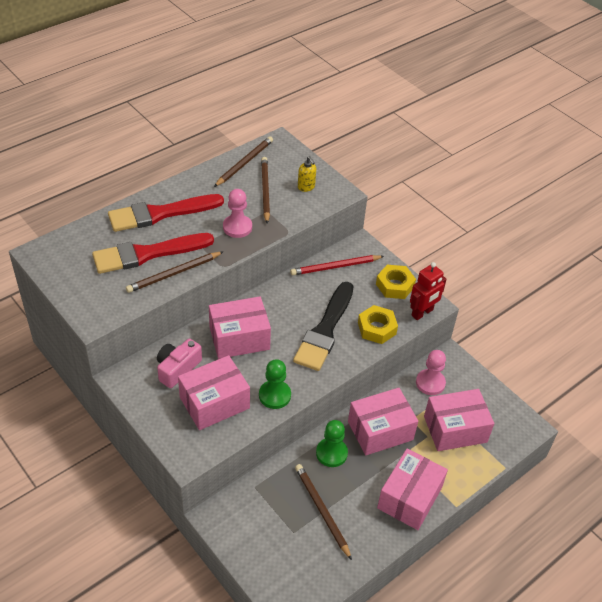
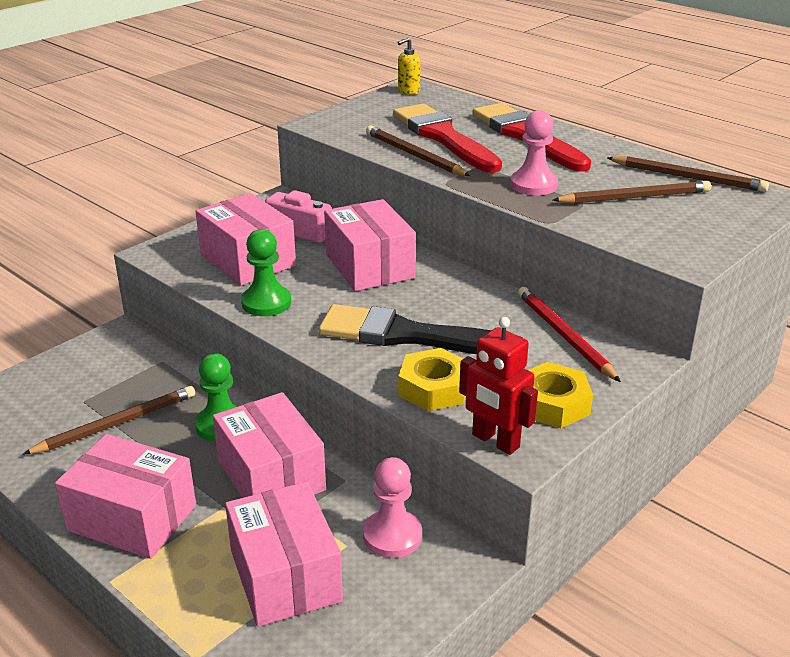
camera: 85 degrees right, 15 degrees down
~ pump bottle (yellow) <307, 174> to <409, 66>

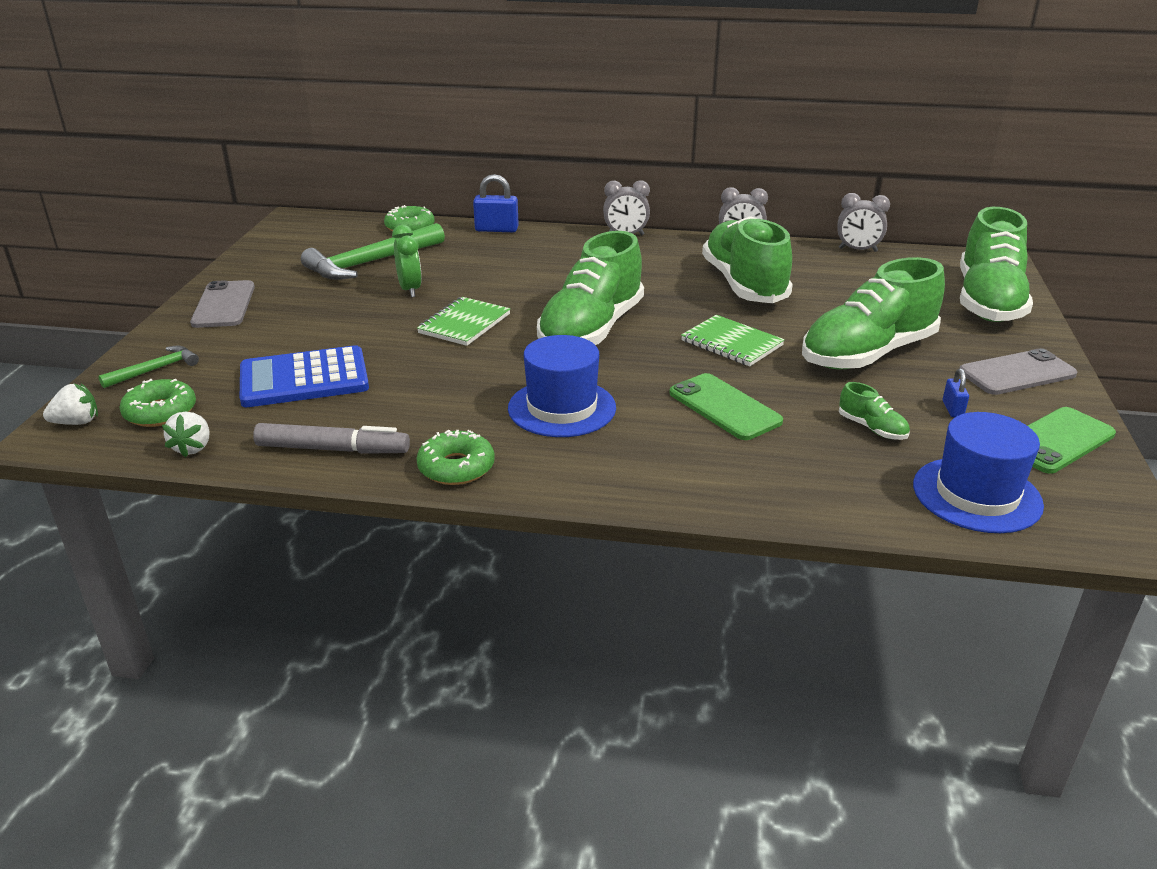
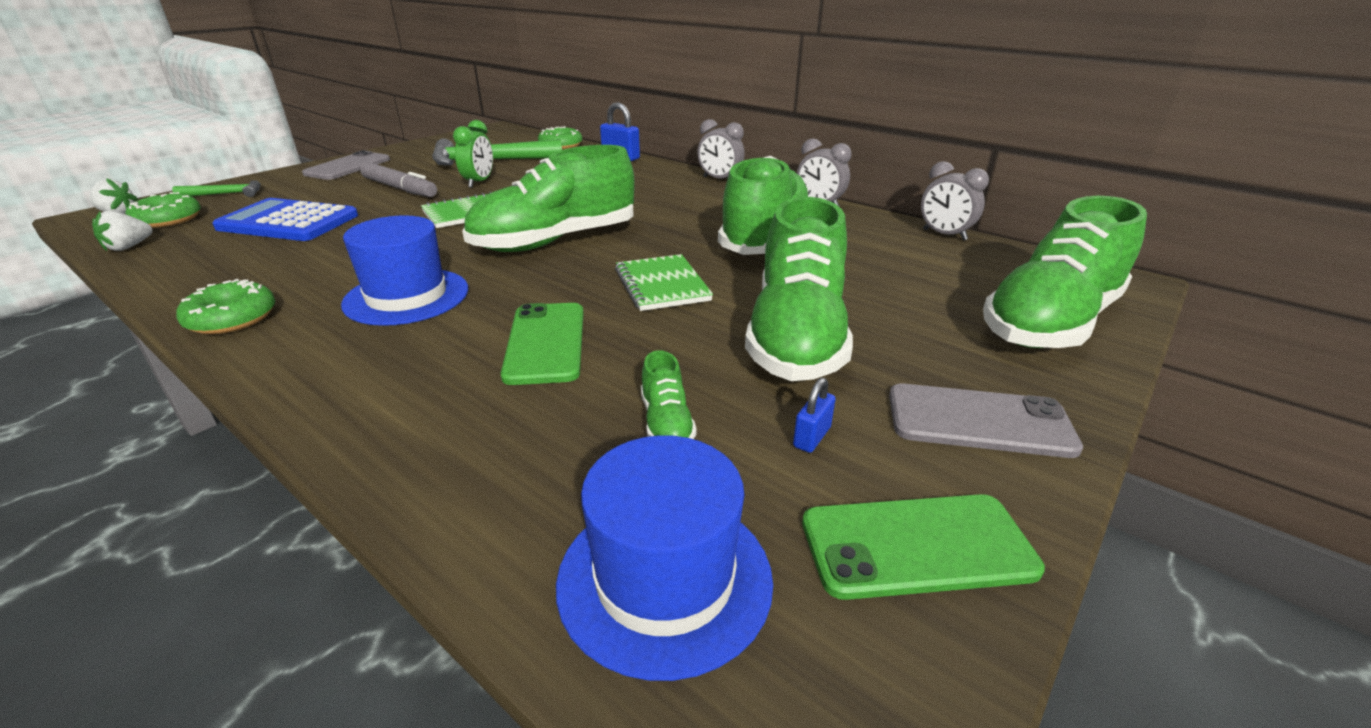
camera: 30 degrees right, 0 degrees up
~ felt pen (ash-grey) <331, 438> to <398, 179>
~ sneaker (green) <873, 313> = <799, 289> 75 degrees counterclockwise

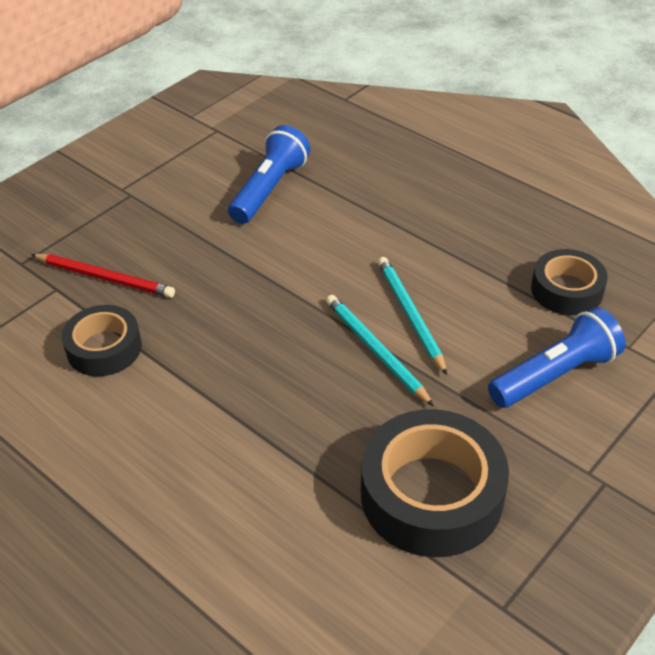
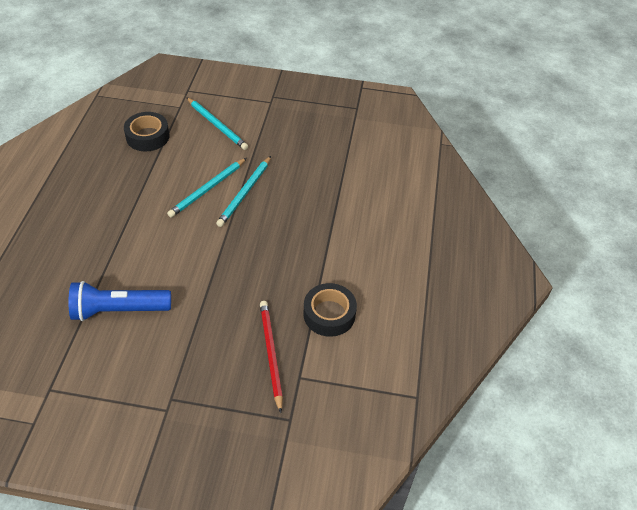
camera: 125 degrees left, 5 degrees up
- sticky tape (ebony) <435, 483>
~ flashlight (cobalt) <557, 357> to lead pencil (turquoise) <217, 123>

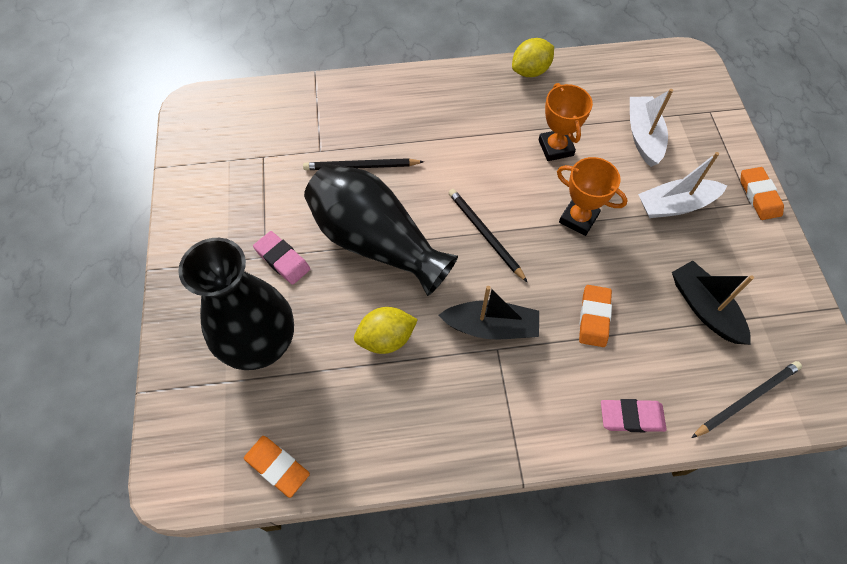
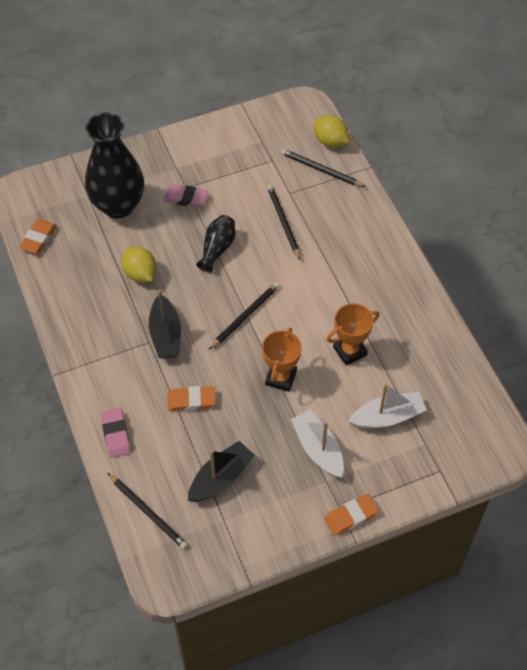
camera: 75 degrees right, 5 degrees down
+ lead pencil (ebony) <323, 168>
~ citrus fruit (yellow) <533, 57> to <332, 131>
~ eraser (rose-pink) <281, 258> = <186, 196> 75 degrees clockwise
~ vase (ebony) <381, 230> = <215, 244> x0.49

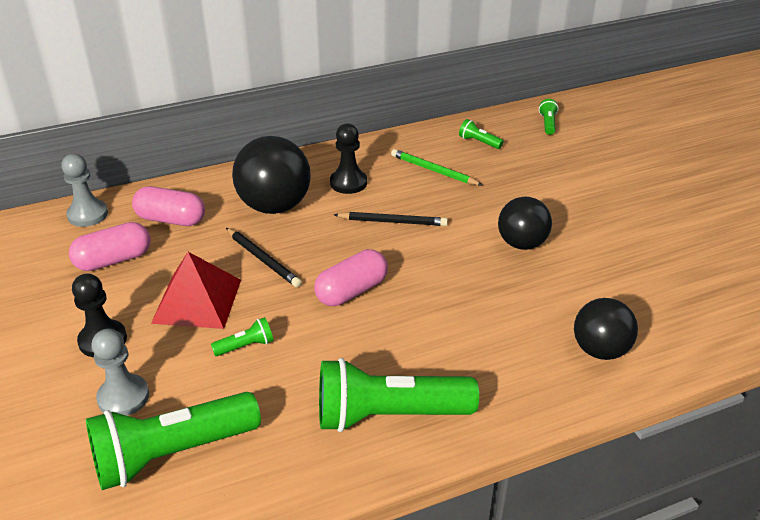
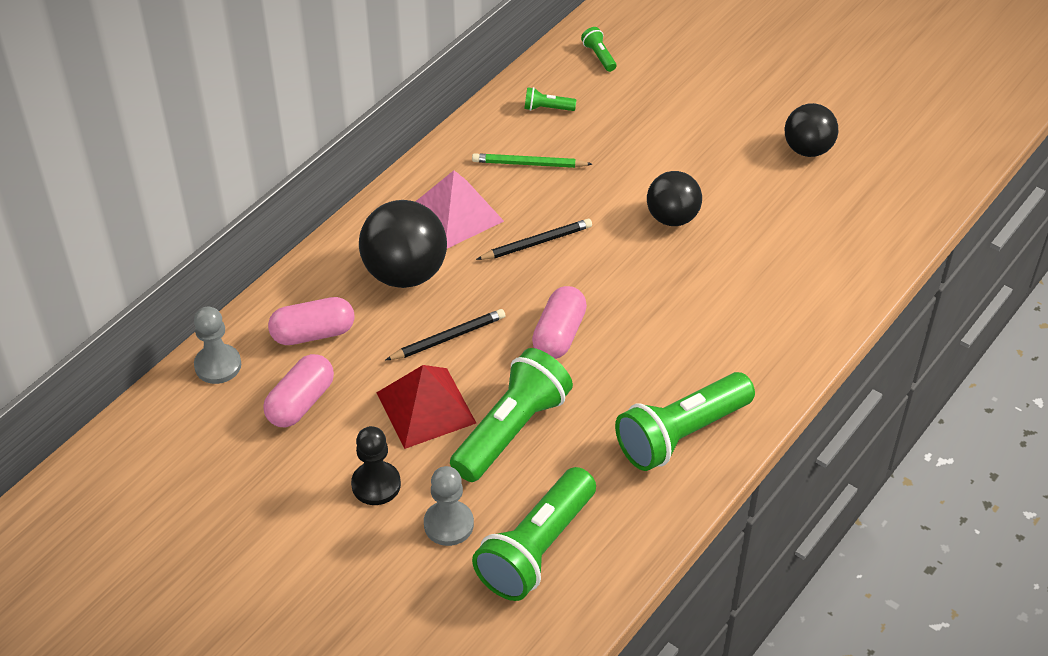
camera: 30 degrees left, 10 degrees up
~ play ball (ebony) <606, 329> to <811, 130>
~ pawn (ebony) <348, 158> to solid pyramid (rose-pink) <459, 209>
~ lead pencil (ebony) <264, 257> = <445, 334> 45 degrees counterclockwise
~ flashlight (green) <242, 336> = <511, 415> x2.39

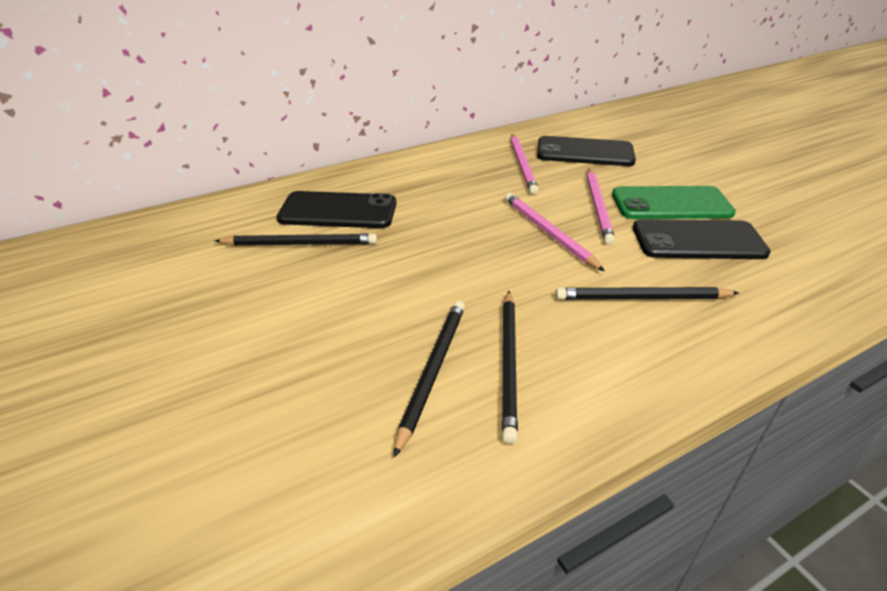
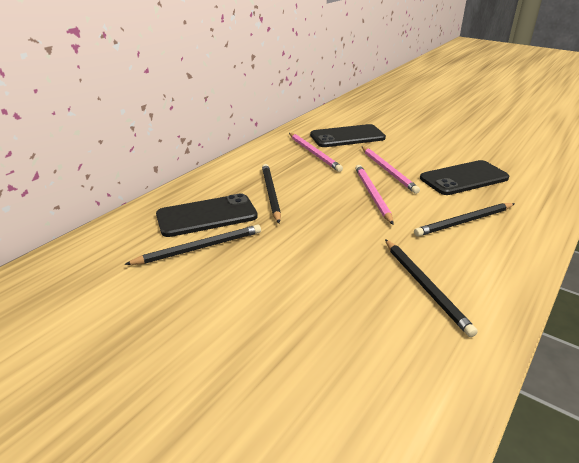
camera: 25 degrees left, 5 degrees down
- mobile phone (green) <674, 202>
~ lead pencil (ebony) <429, 379> to <271, 193>
~ lead pencil (rose-pink) <555, 232> = <374, 195> 45 degrees clockwise

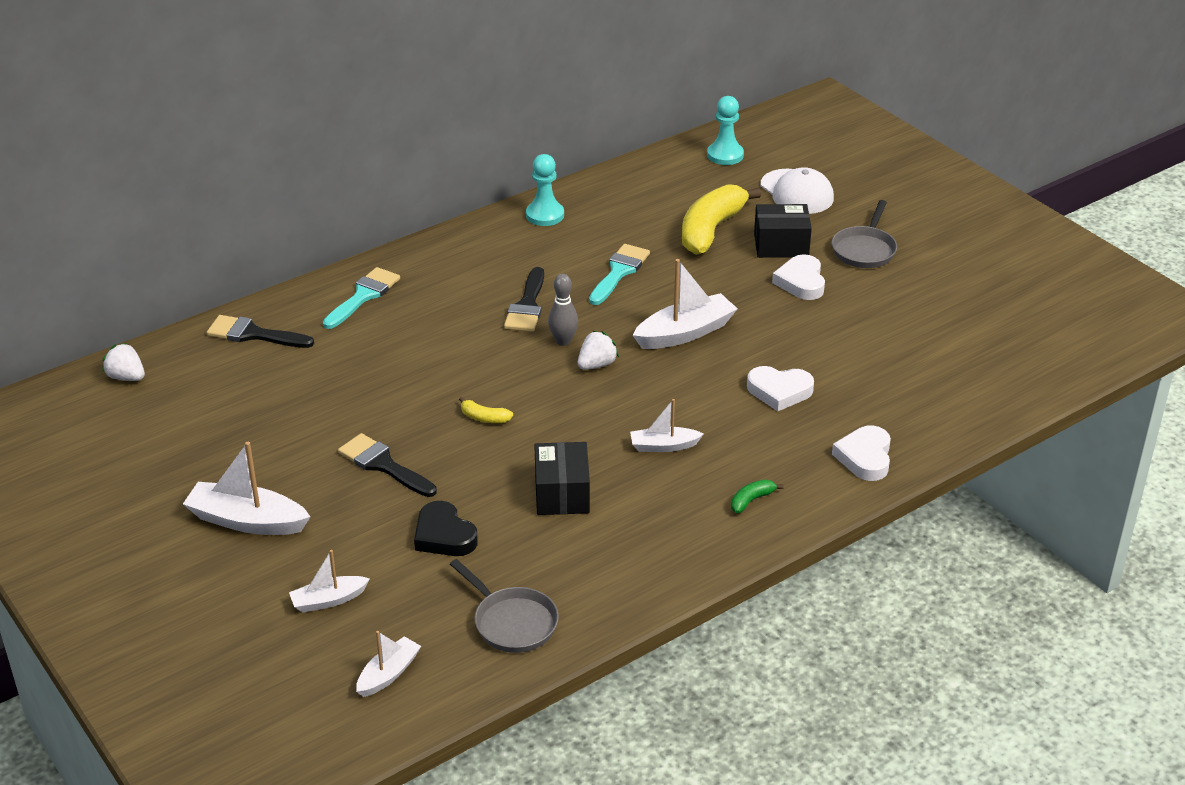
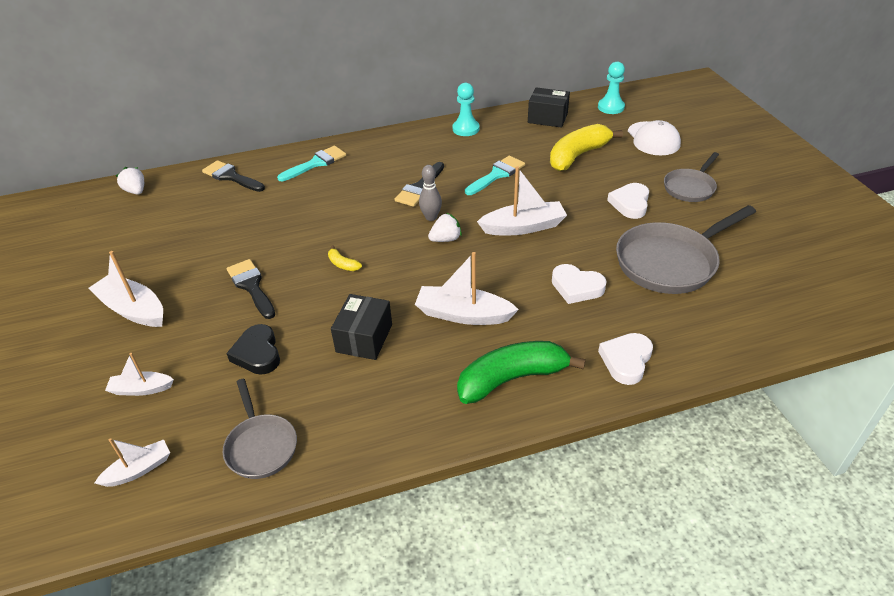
camera: 20 degrees right, 5 degrees up
+ skillet (ash-grey) <686, 249>
~ package (ebony) <783, 231> to <549, 107>
~ toy boat (white) <667, 425> = <467, 288> x1.69
~ banana fruit (green) <757, 496> = <521, 372> x2.39

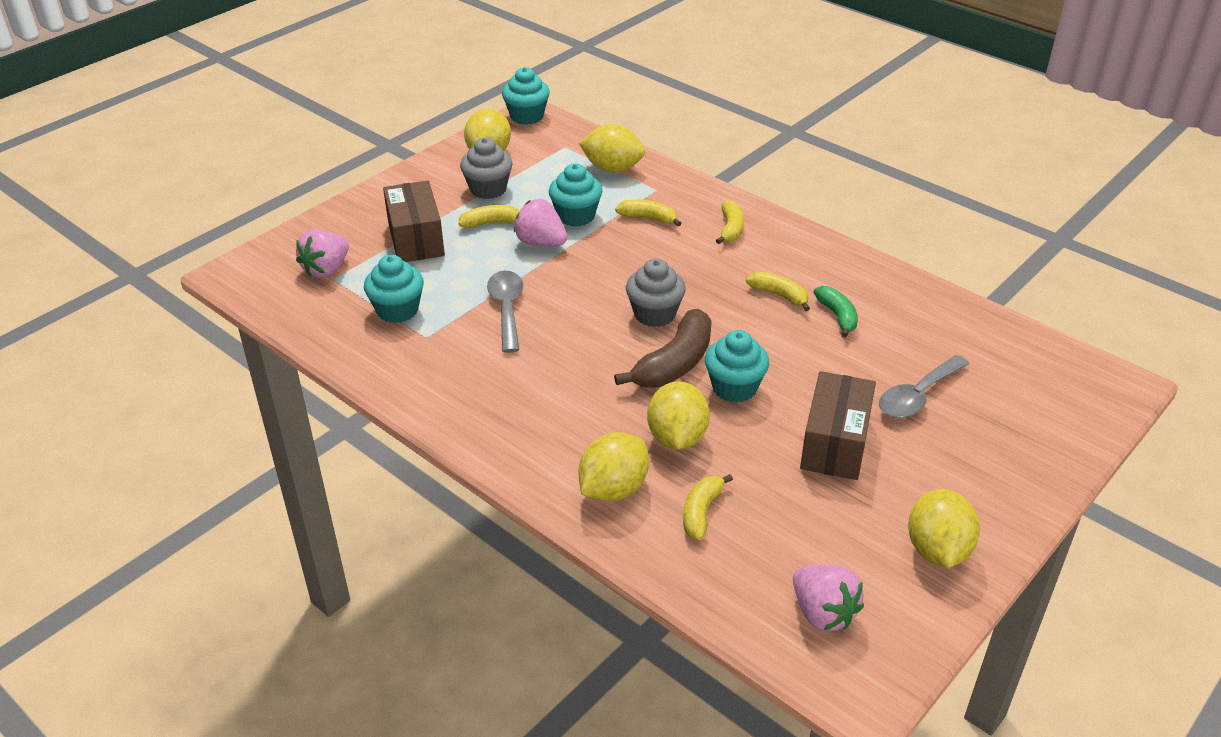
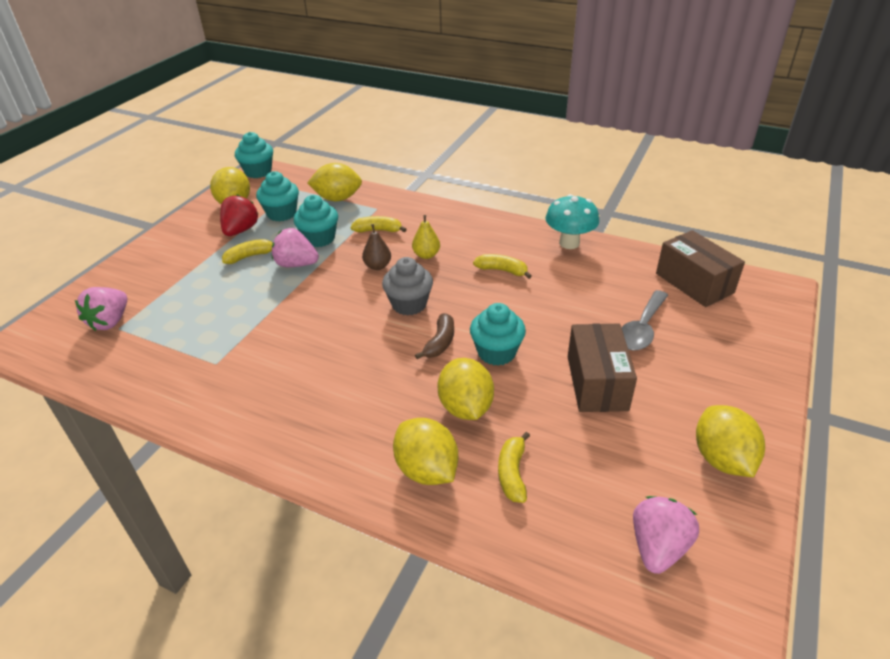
camera: 15 degrees left, 0 degrees up
- spoon (ash-grey) <505, 312>
- banana fruit (yellow) <730, 222>
- banana fruit (green) <836, 311>
+ toy pear (russet) <376, 247>
+ toy pear (yellow) <426, 237>
+ mushroom (turquoise) <572, 221>
~ muffin (turquoise) <394, 289> to <277, 196>
~ package (russet) <414, 221> to <700, 268>
~ muffin (ash-grey) <486, 168> to strawberry (scarlet) <239, 215>
~ citrus fruit (yellow) <613, 467> = <425, 451> 60 degrees counterclockwise
~ strawberry (rose-pink) <828, 598> = <666, 535> 105 degrees counterclockwise
~ banana fruit (russet) <663, 348> = <434, 336> x0.59

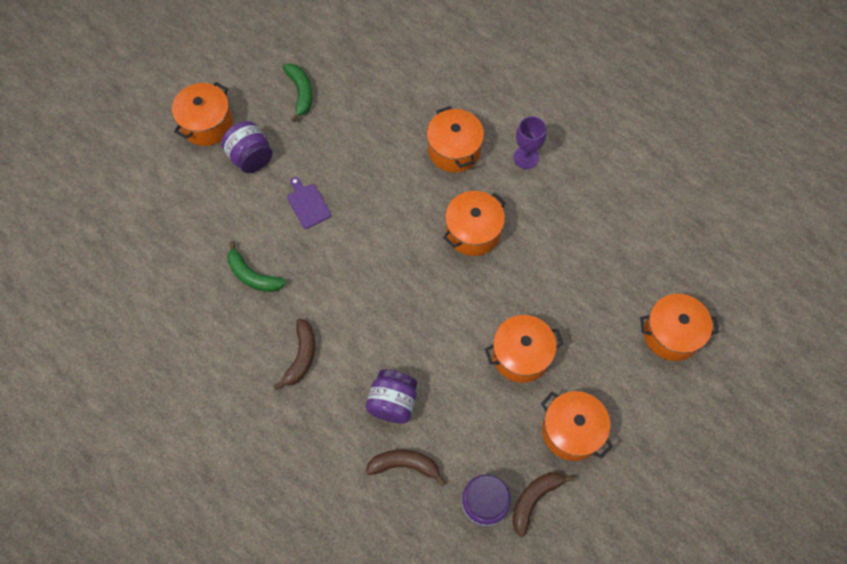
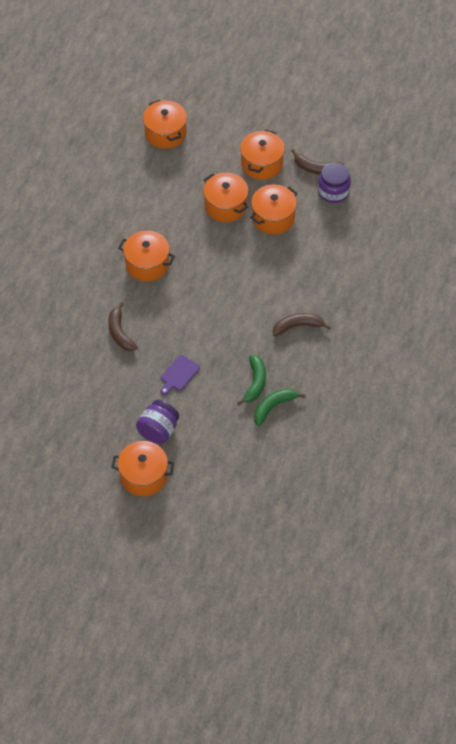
camera: 115 degrees left, 10 degrees down
- jar (purple) <391, 396>
- wine glass (purple) <529, 142>
~ banana fruit (green) <298, 92> to <279, 407>
~ banana fruit (russet) <406, 468> to <123, 326>
~ pot (bright orange) <455, 139> to <274, 209>

